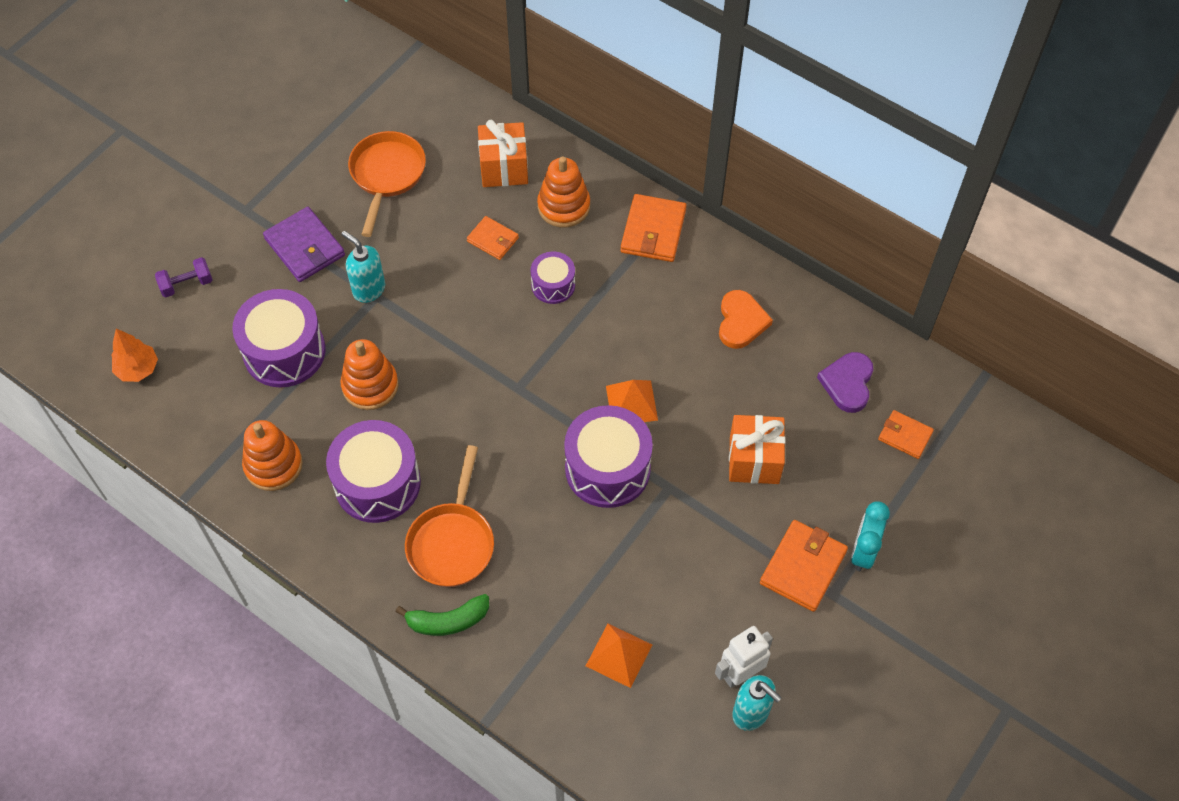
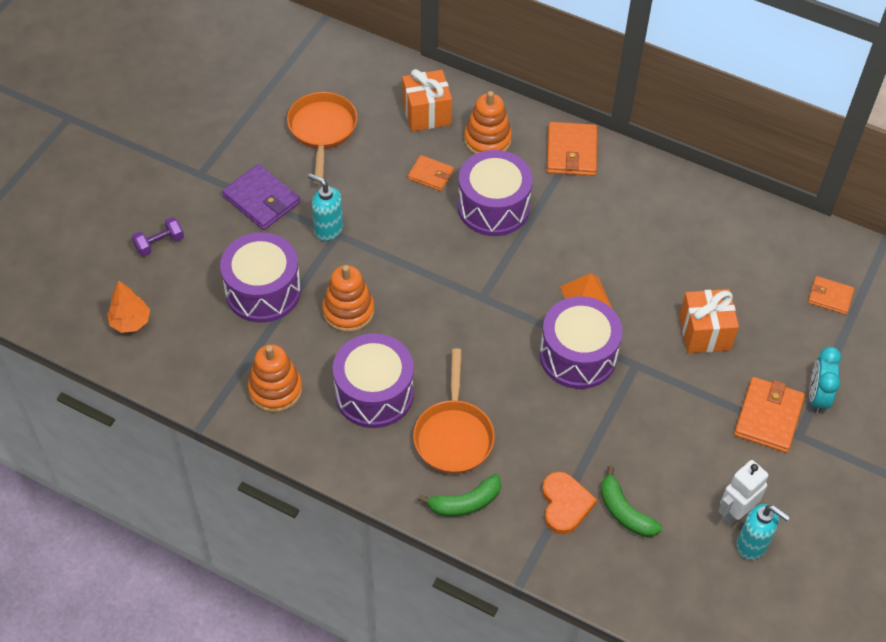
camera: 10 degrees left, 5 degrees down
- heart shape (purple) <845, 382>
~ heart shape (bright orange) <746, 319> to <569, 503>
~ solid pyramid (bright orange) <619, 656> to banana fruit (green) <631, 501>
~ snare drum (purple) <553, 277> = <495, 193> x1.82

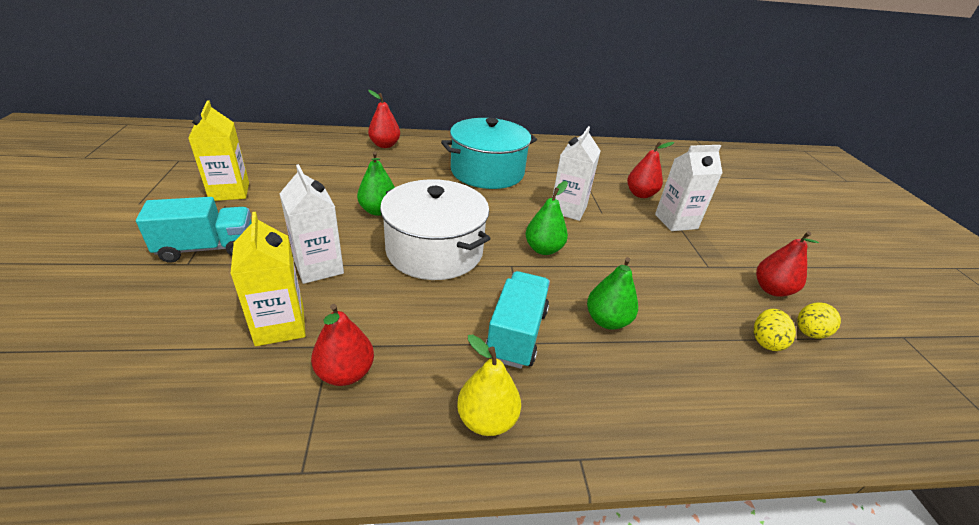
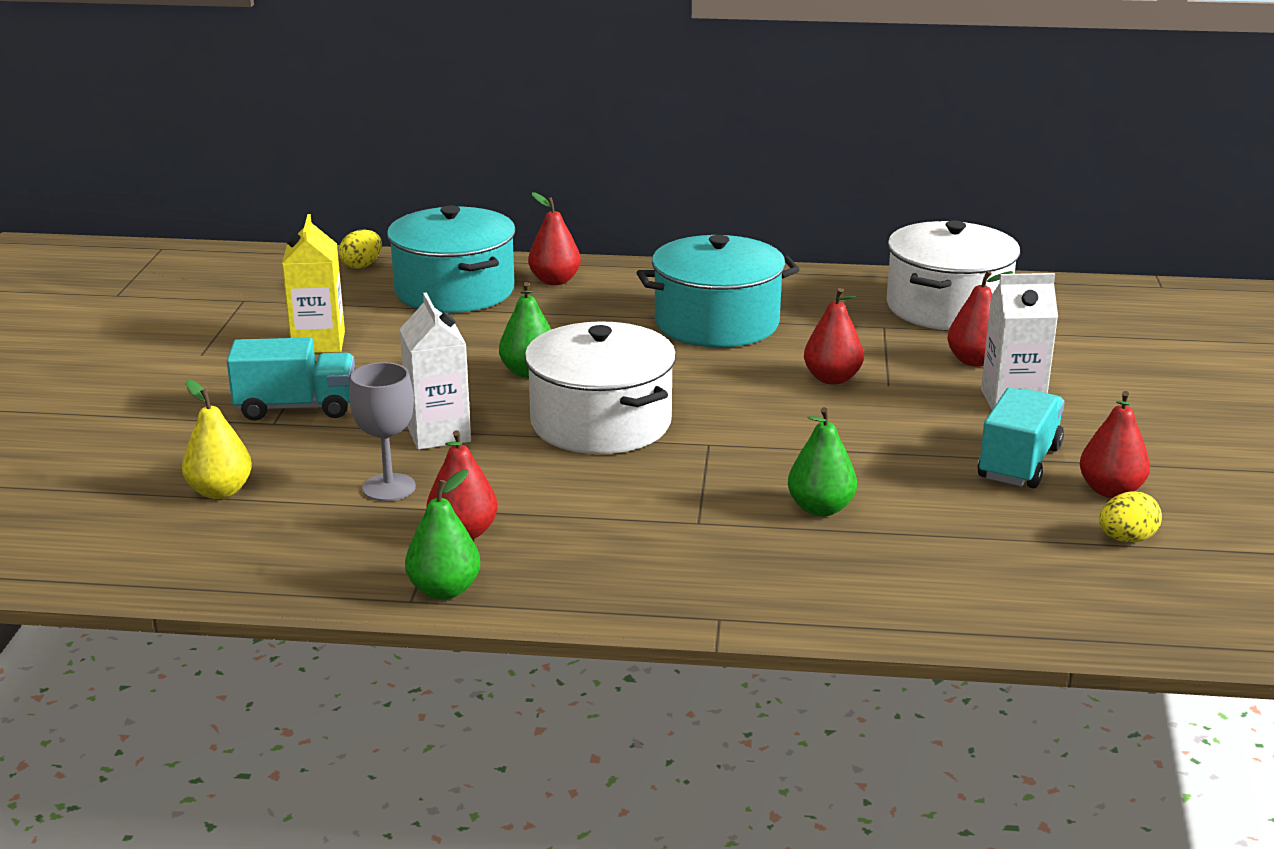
camera: 15 degrees right, 10 degrees down
+ pot (turquoise) <451, 259>
+ pot (white) <953, 275>
~ toy pear (yellow) <489, 385> to <217, 439>
~ toy truck (turquoise) <518, 320> to <1021, 438>
~ toy pear (green) <547, 218> to <443, 534>
~ egg (yellow) <775, 330> to <360, 249>
~ milk carton (yellow) <268, 279> to wine glass (ash-grey) <382, 431>
~ milk carton (white) <576, 173> to toy pear (scarlet) <834, 336>

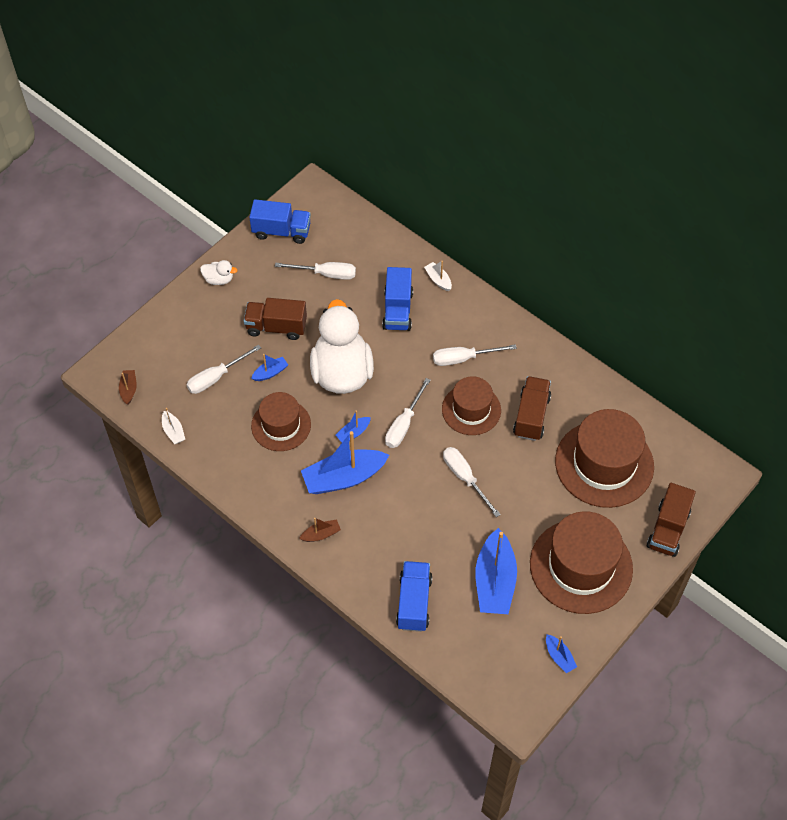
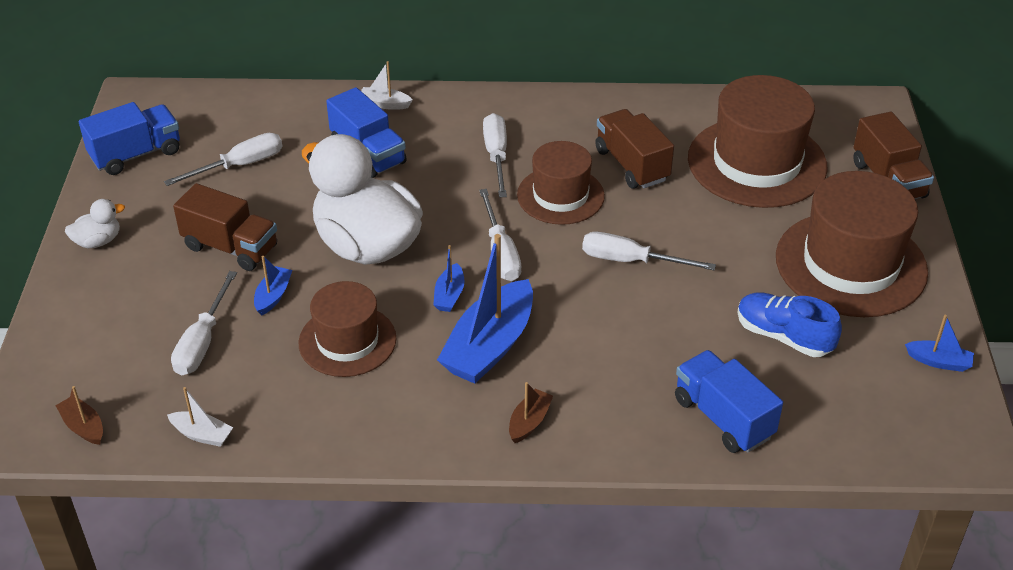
camera: 40 degrees left, 15 degrees down
~ toy boat (cobalt) <496, 571> to sneaker (cobalt) <789, 324>
~ toy truck (russet) <275, 319> = <225, 227> 120 degrees counterclockwise
~ flat screwdriver (white) <475, 355> = <495, 155> 135 degrees clockwise

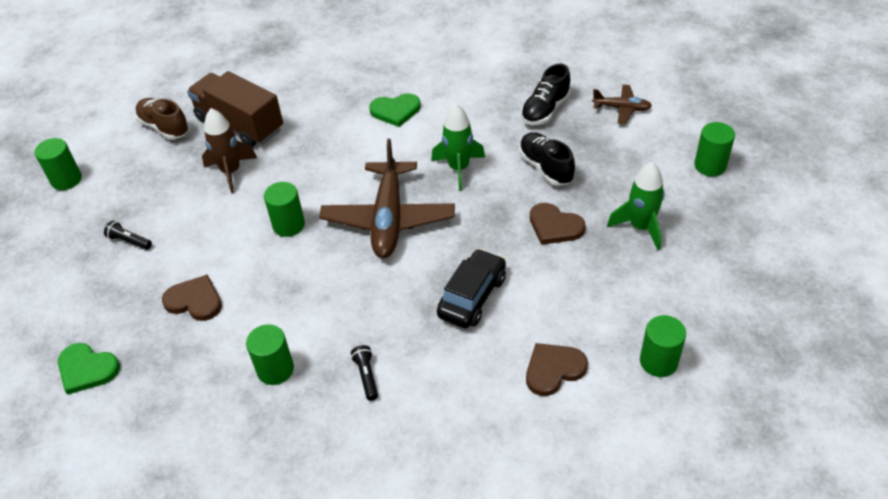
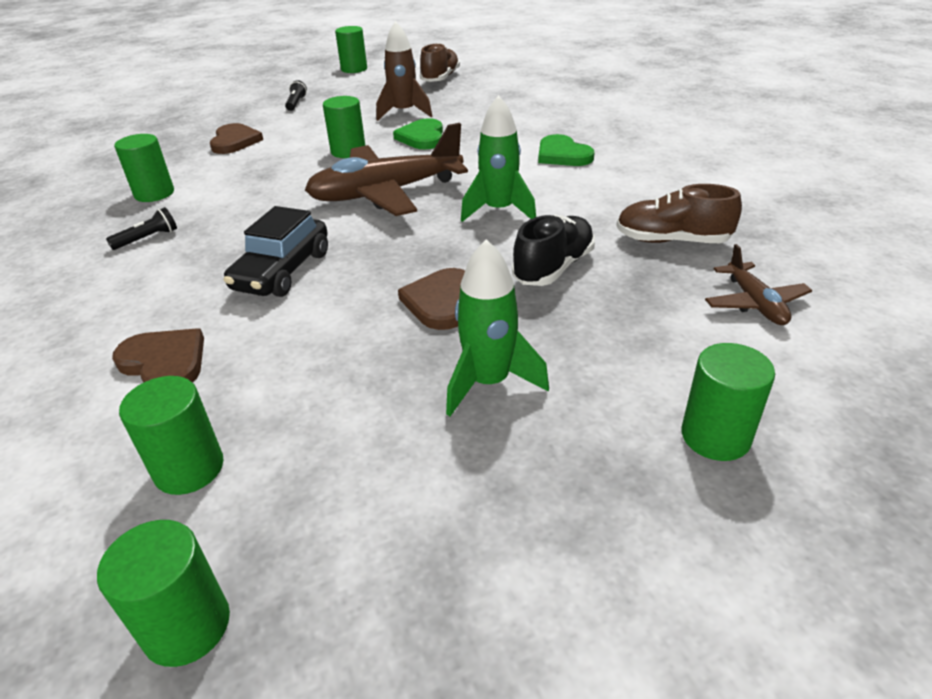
camera: 65 degrees right, 10 degrees down
- toy truck (russet) <235, 109>
+ cylinder (green) <163, 593>
~ heart shape (green) <89, 369> to <418, 133>
~ sneaker (ebony) <546, 94> to sneaker (russet) <679, 213>
~ toy car (ebony) <471, 288> = <275, 251> 105 degrees clockwise

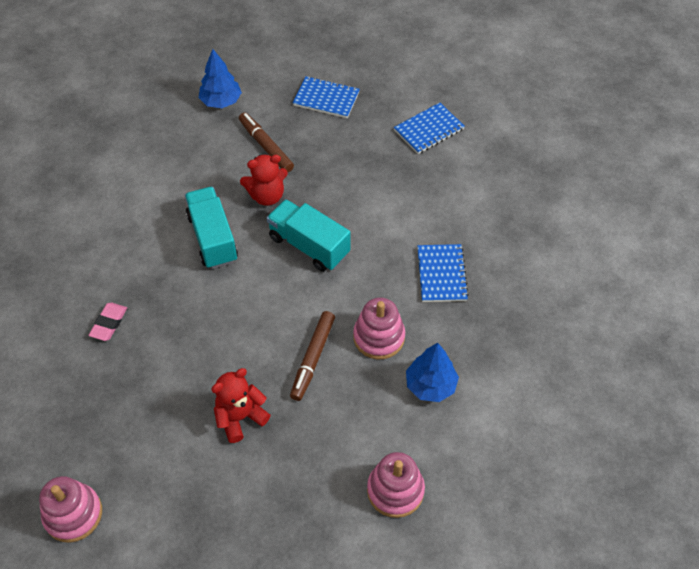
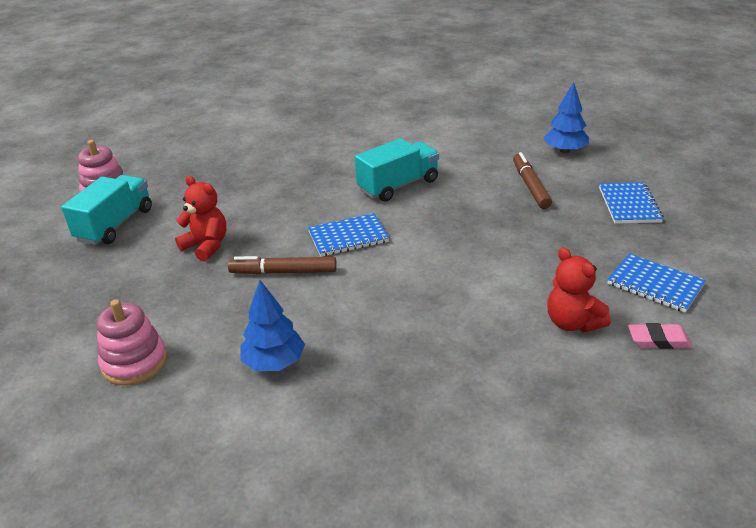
camera: 75 degrees right, 20 degrees down
- stacking rings (rose-pink) <379, 328>
~ eraser (rose-pink) <108, 322> to <660, 336>
~ stuffed bear (scarlet) <264, 180> to <579, 290>
~ toy truck (turquoise) <308, 235> to <106, 210>
~ notepad (cobalt) <443, 273> to <348, 235>
~ felt pen (russet) <266, 142> = <532, 180> 45 degrees counterclockwise

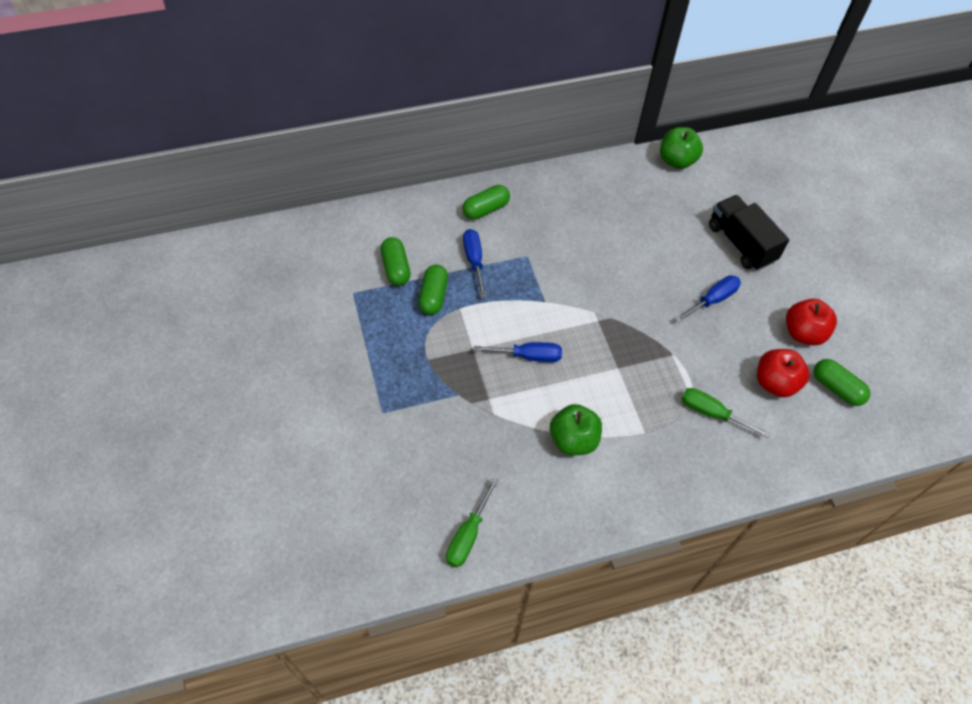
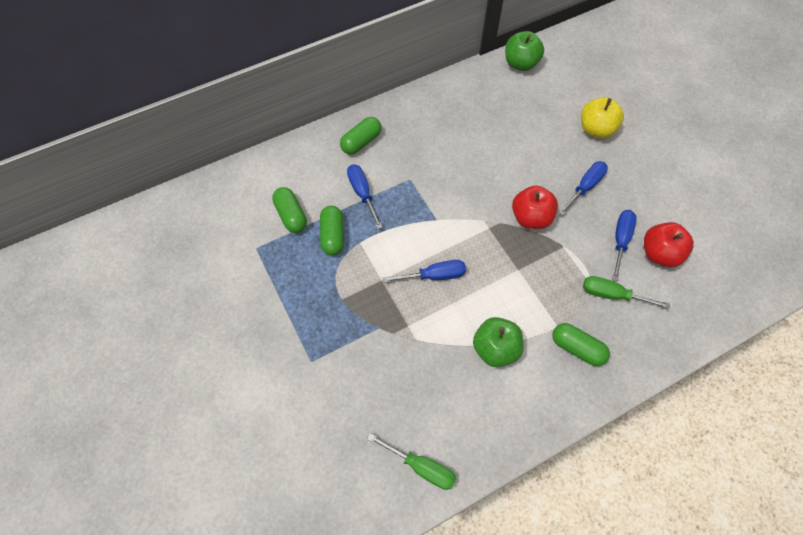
camera: 10 degrees left, 5 degrees up
+ flat screwdriver (cobalt) <624, 245>
~ apple fruit (scarlet) <811, 322> to <535, 207>
~ capsule (green) <842, 382> to <581, 344>
~ toy truck (ebony) <749, 233> to apple fruit (yellow) <602, 117>
~ flat screwdriver (green) <472, 523> = <411, 461> 75 degrees counterclockwise

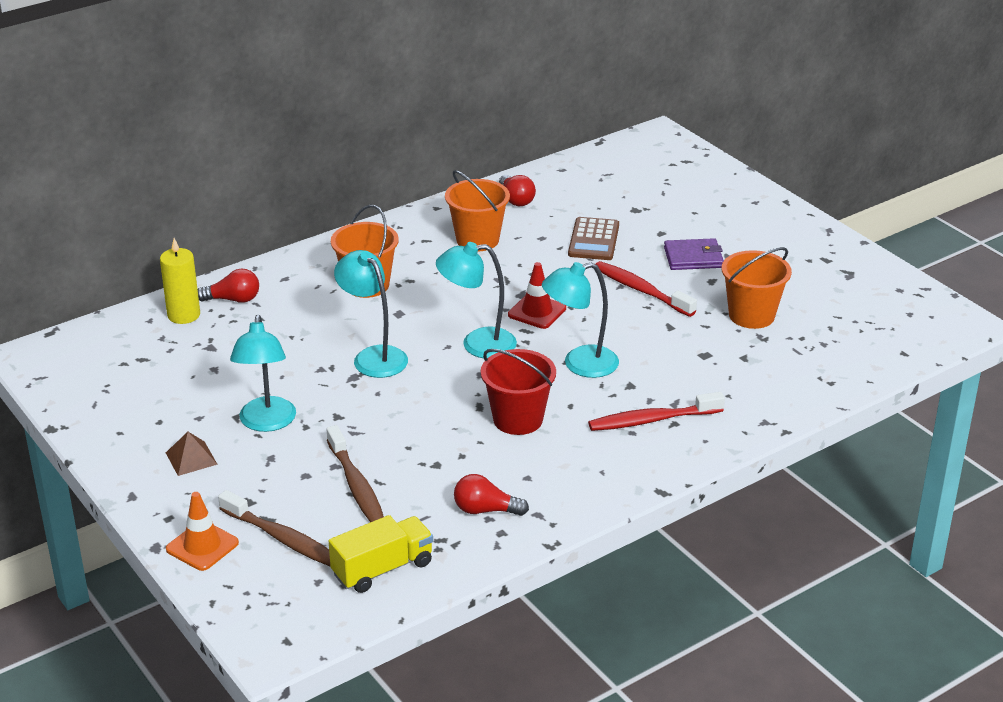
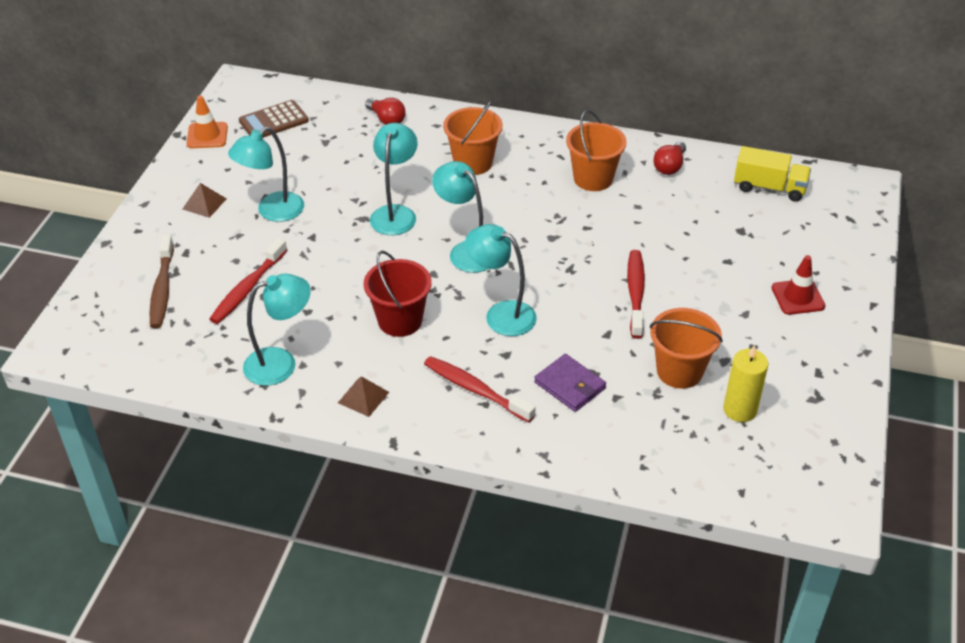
camera: 50 degrees right, 10 degrees up
+ solid pyramid (russet) <363, 396>
~ wax candle (yellow) <180, 281> to <745, 383>
~ safety cone (bright orange) <202, 531> to <207, 121>
~ toy truck (yellow) <381, 554> to <772, 174>
~ safety cone (scarlet) <537, 295> to <798, 285>
~ pocket calculator (russet) <593, 238> to <274, 119>
~ card wallet (purple) <694, 254> to <570, 383>
~ bulb (scarlet) <491, 495> to lamp (turquoise) <277, 329>
~ dental brush (russet) <355, 473> to dental brush (scarlet) <248, 281>

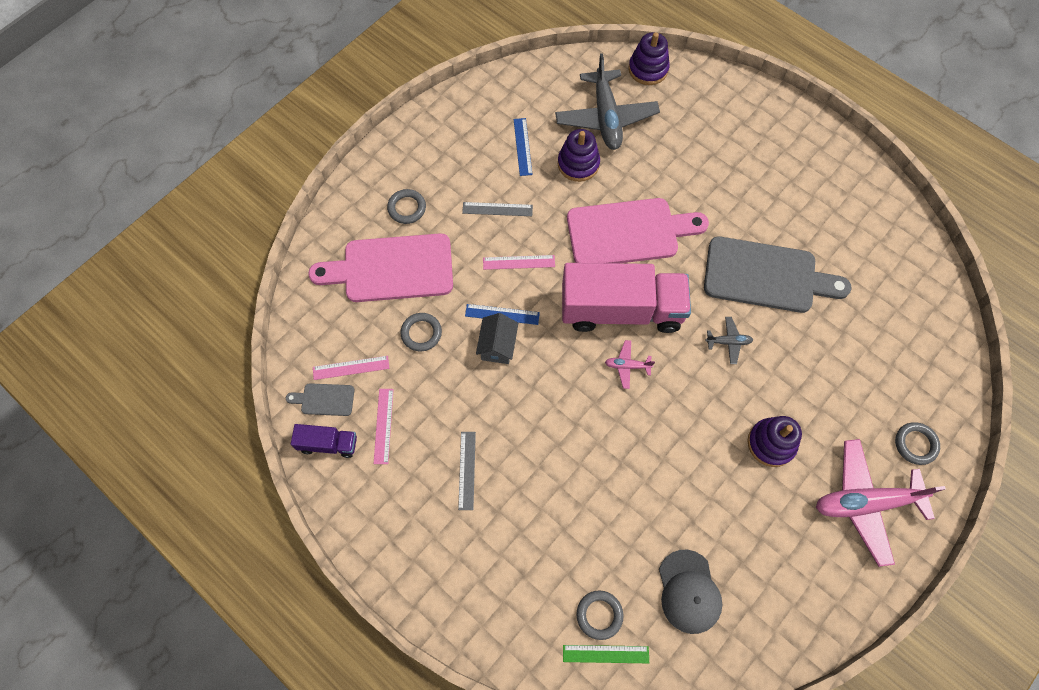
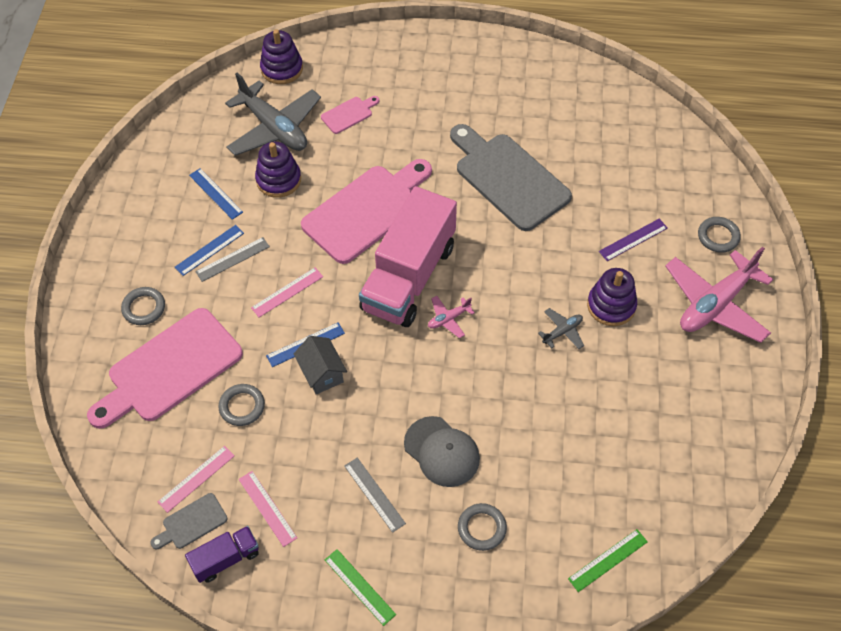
camera: 35 degrees left, 10 degrees down
+ ruler (cobalt) <209, 250>
+ cutting board (rose-pink) <350, 115>
+ ruler (green) <360, 587>
+ ruler (purple) <633, 240>
~ hoop (ash-grey) <600, 615> to <482, 527>
~ baseball cap (ash-grey) <690, 592> to <442, 451>
~ aeroplane (ash-grey) <729, 340> to <561, 328>
~ toy truck (rose-pink) <626, 298> = <408, 256> 150 degrees clockwise
~ cutting board (ash-grey) <777, 274> = <511, 177> 105 degrees counterclockwise

